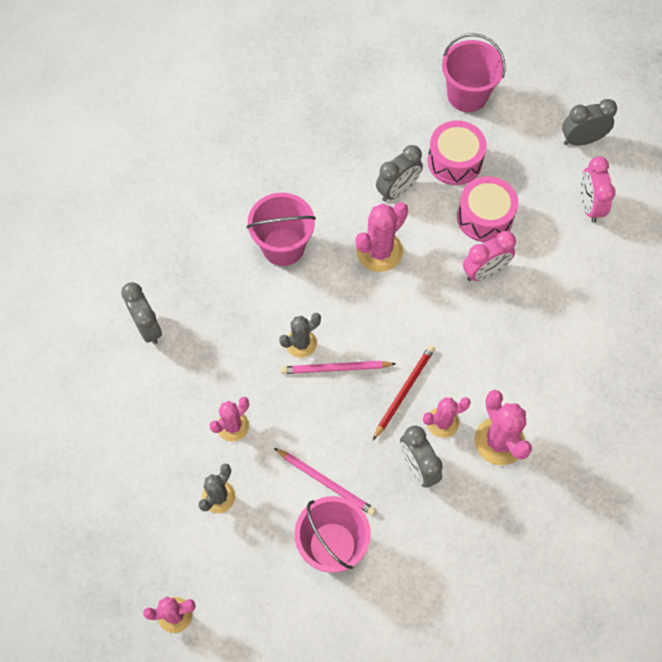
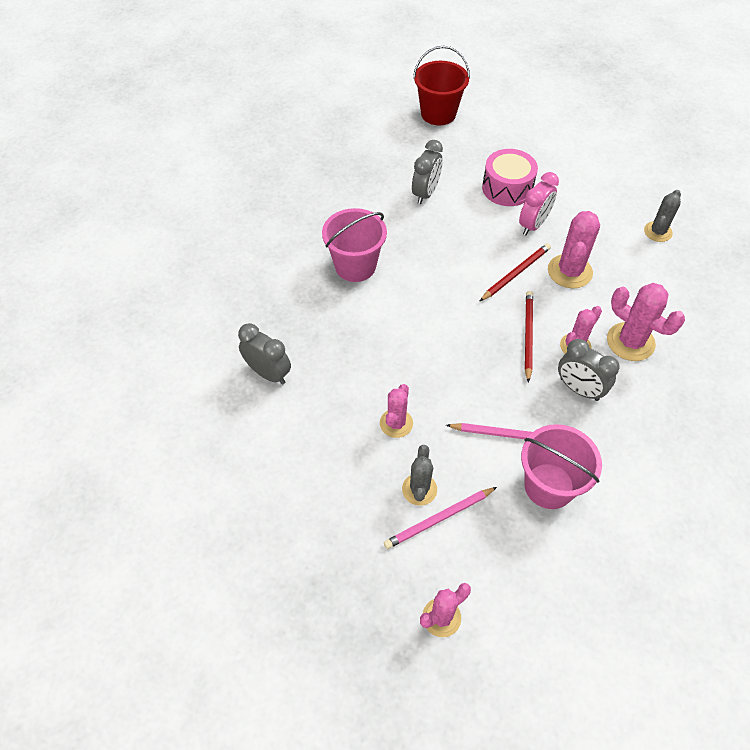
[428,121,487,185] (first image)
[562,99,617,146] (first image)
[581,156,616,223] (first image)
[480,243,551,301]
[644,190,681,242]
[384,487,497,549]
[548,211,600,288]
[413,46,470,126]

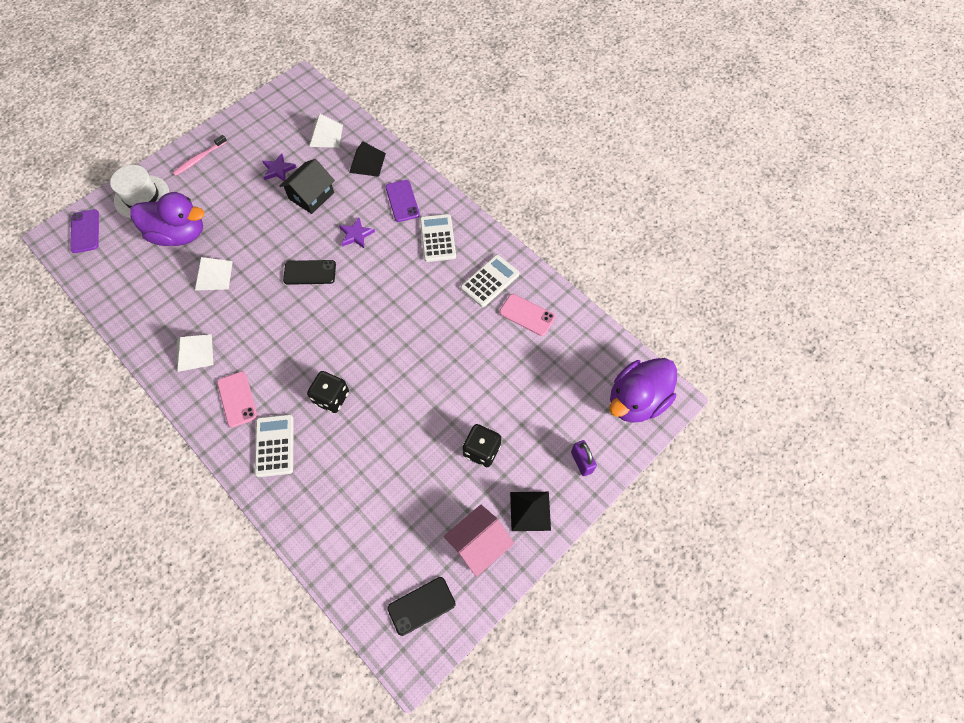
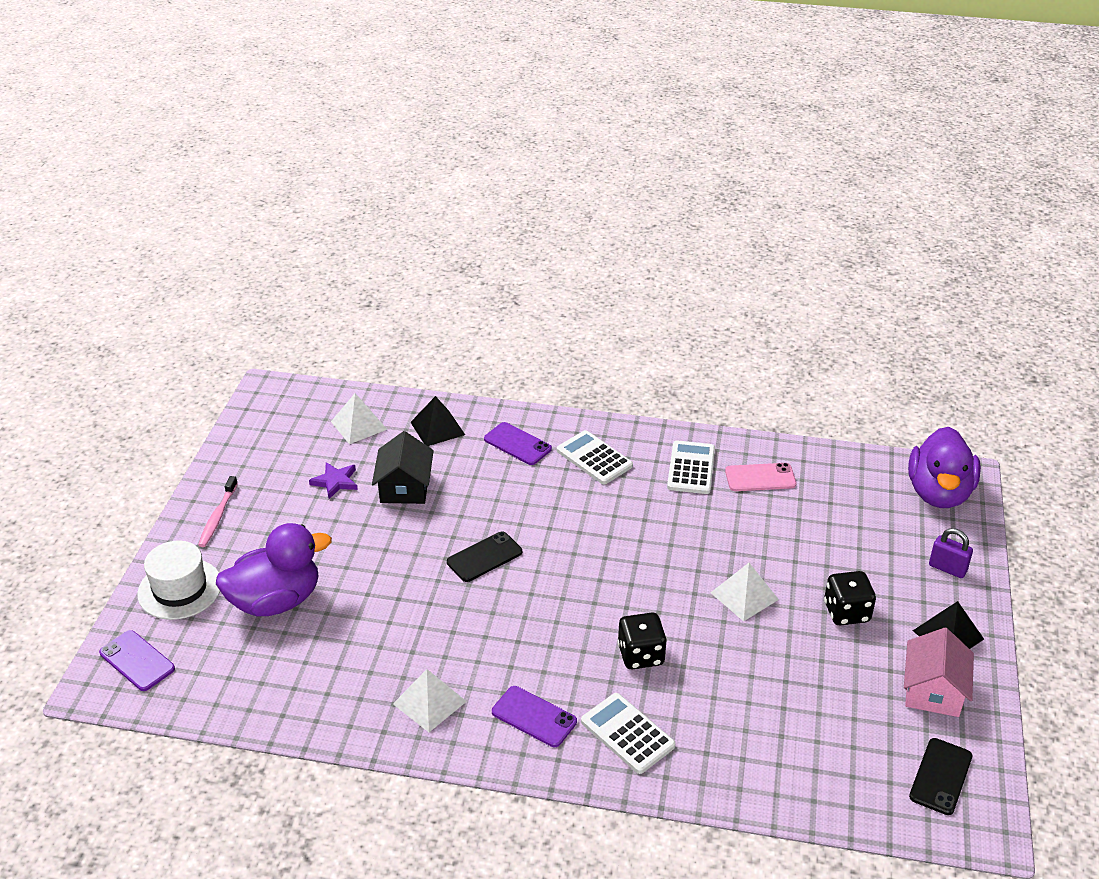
[339,218,375,248] (first image)
[711,563,779,621]
[492,686,577,747]

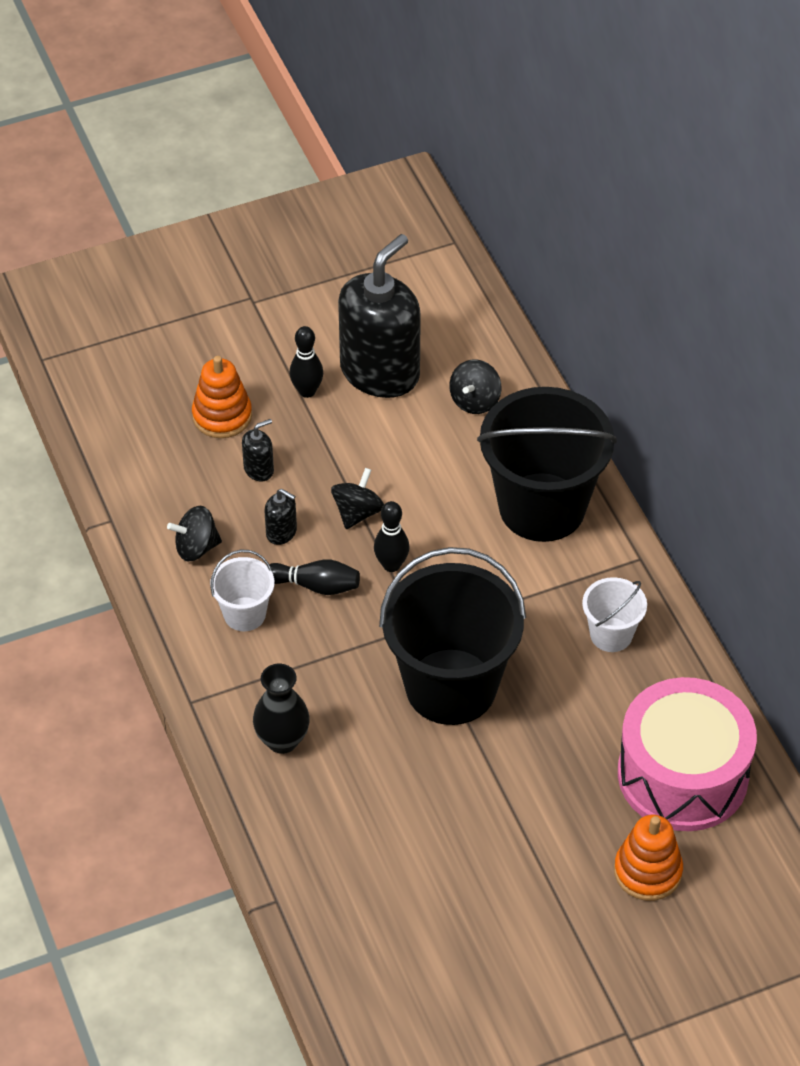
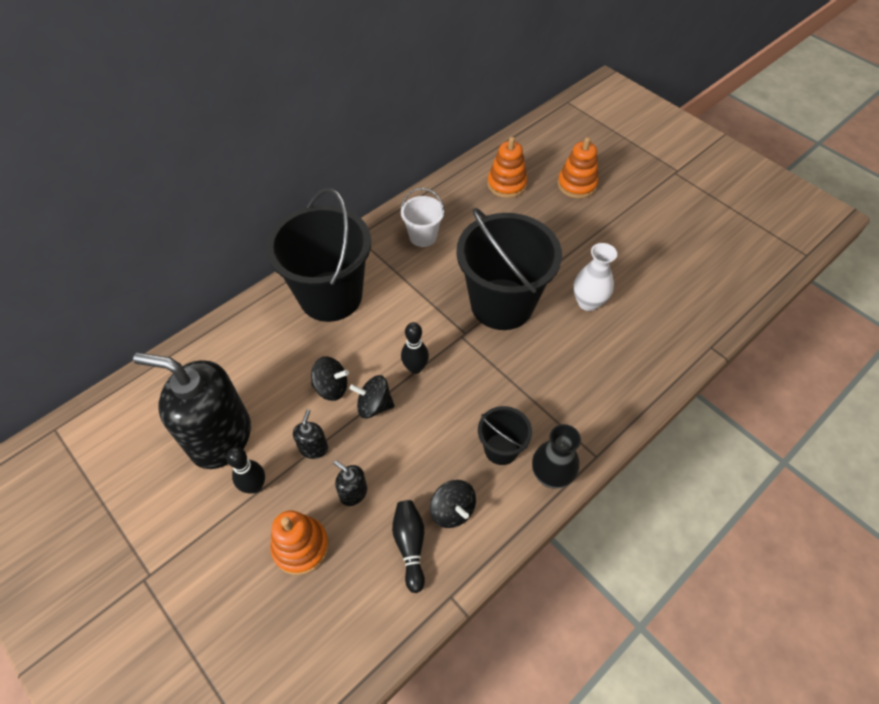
[573,243,617,311]
[532,424,581,489]
[293,409,328,459]
[392,500,425,593]
[311,356,349,401]
[487,137,527,198]
[478,406,532,465]

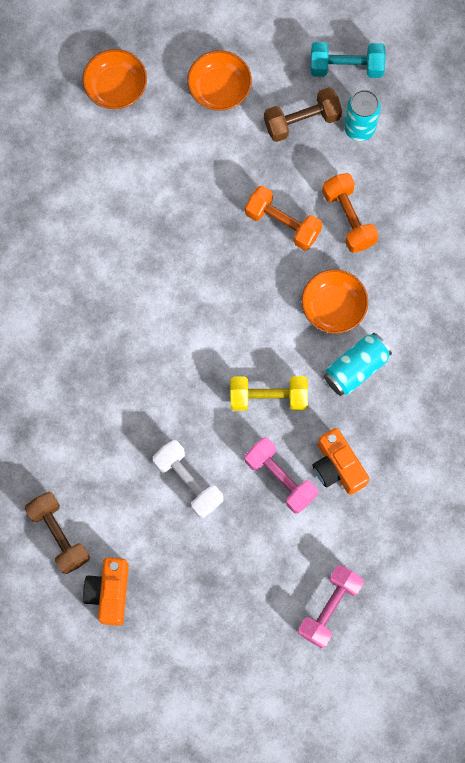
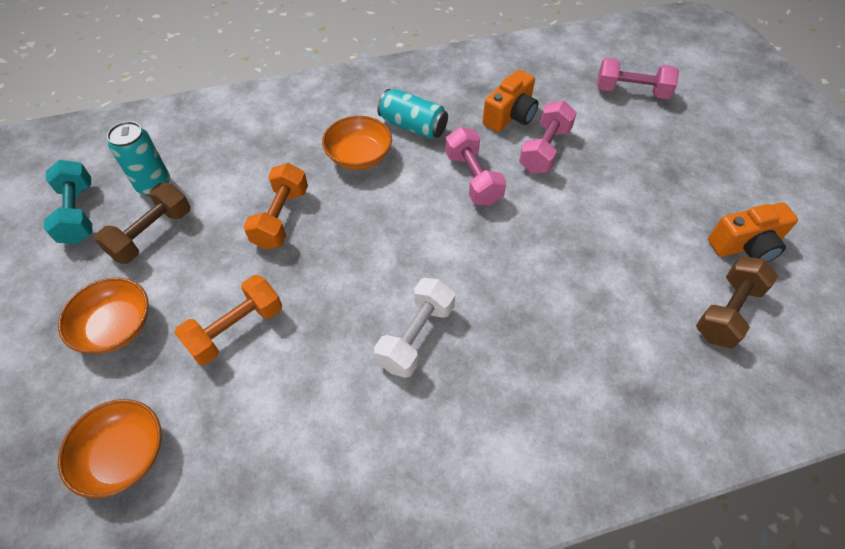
[374,278,455,378]
[174,275,282,365]
[445,127,506,206]
[94,183,190,264]

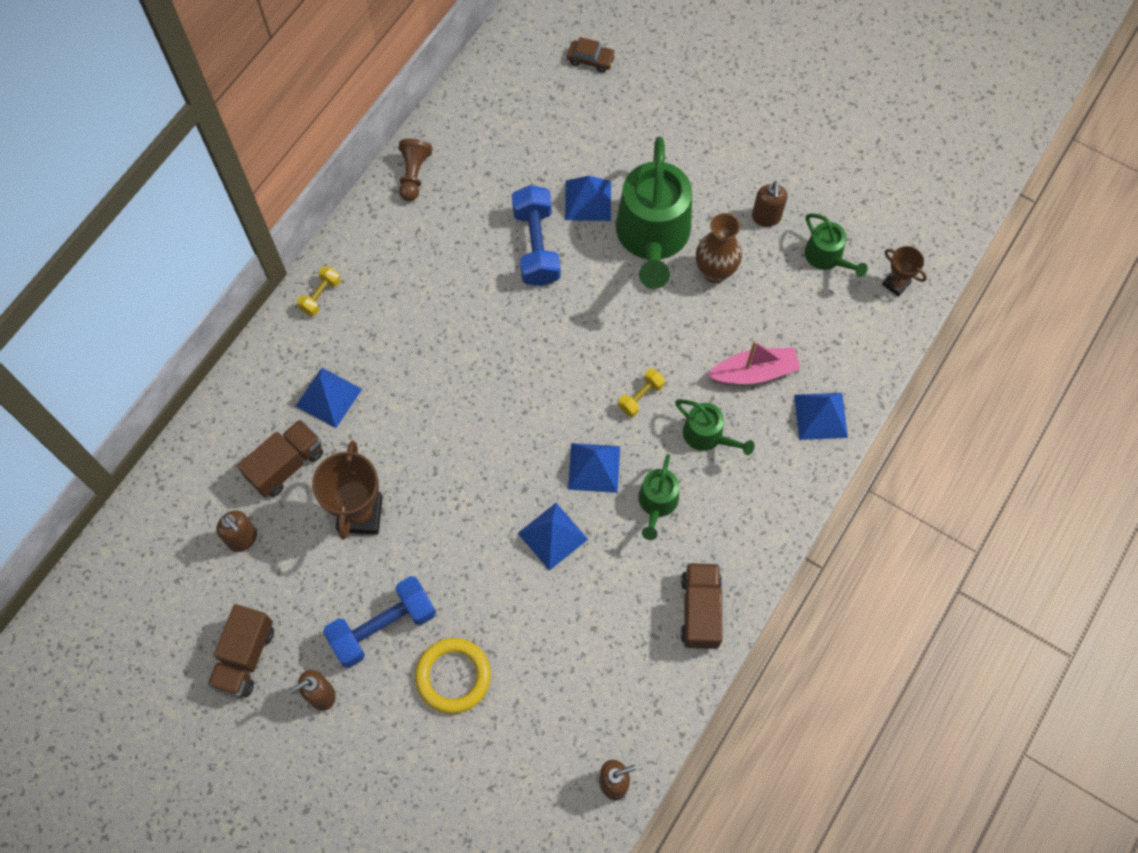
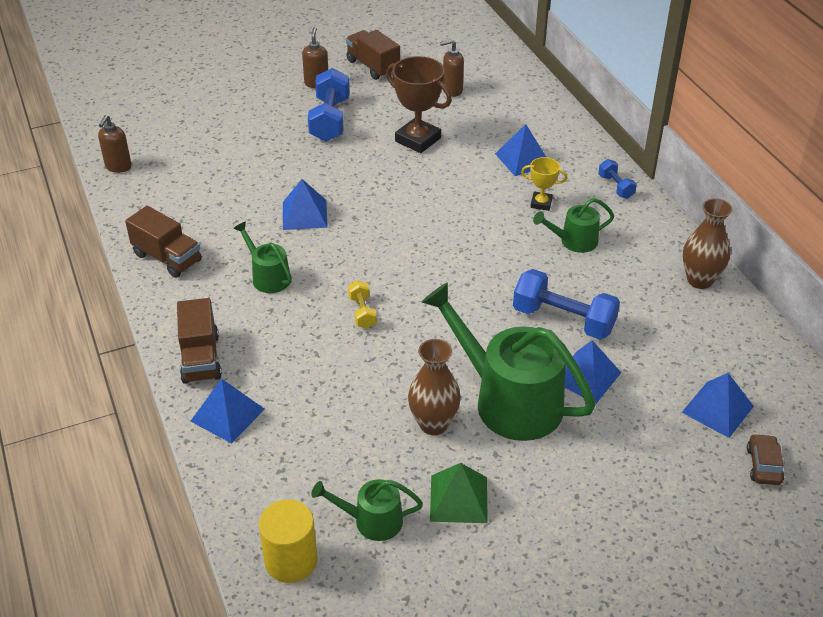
[415,638,491,714] (first image)
[707,341,801,384] (first image)
[521,157,568,211]
[177,298,222,384]
[682,373,754,438]
[533,198,614,253]
[683,198,733,289]
[430,463,488,523]
[259,500,318,583]
[598,159,637,199]
[747,434,784,485]

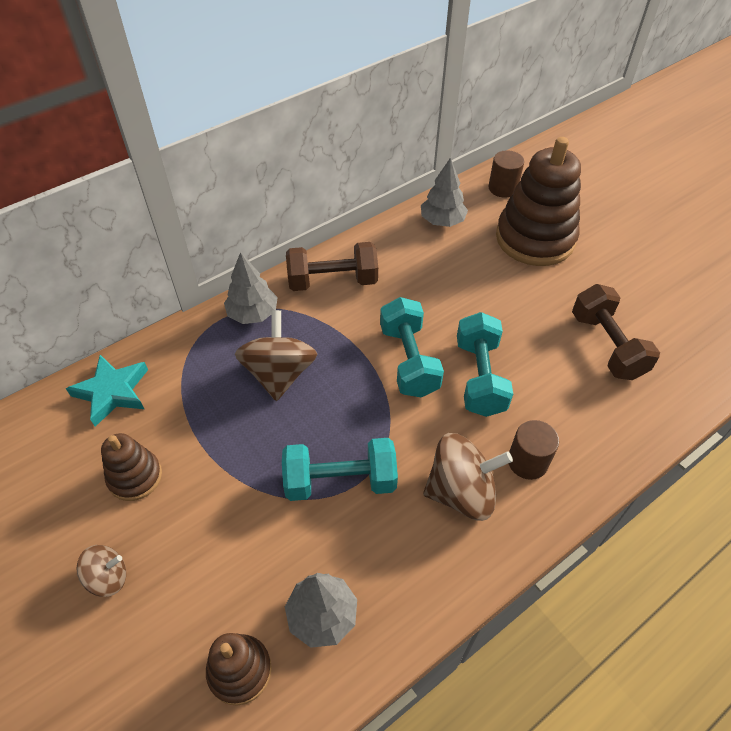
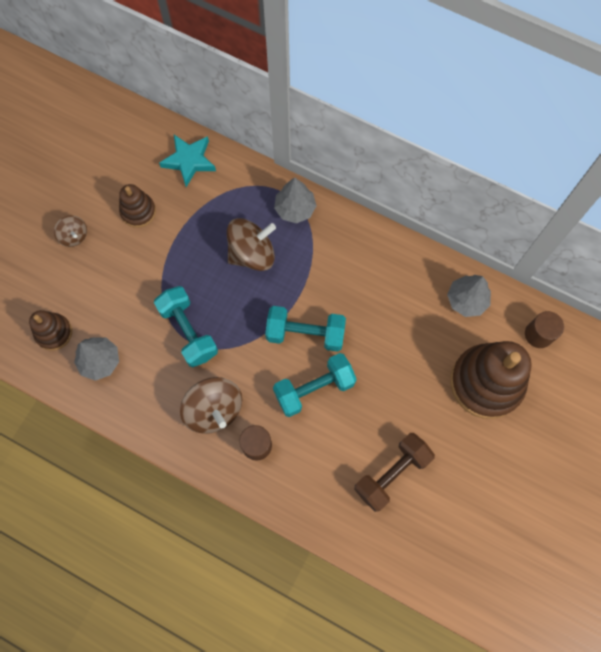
[286,242,378,291] (first image)
[265,306,346,352]

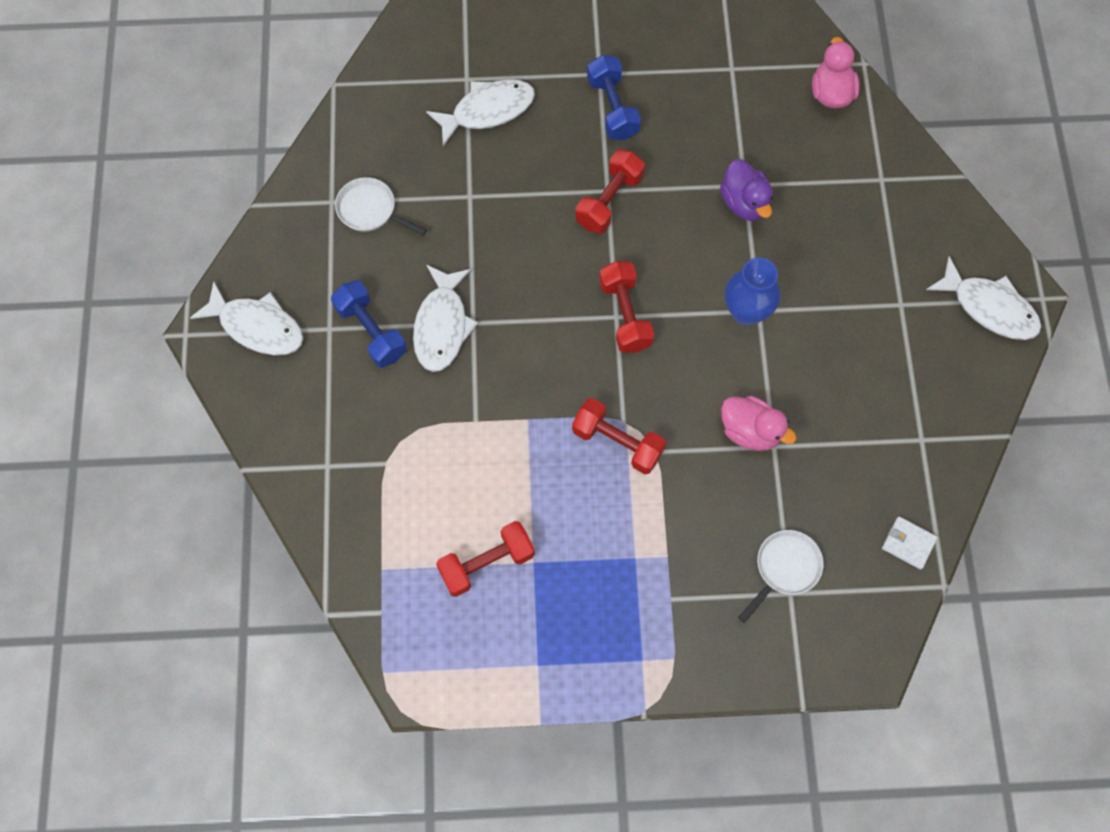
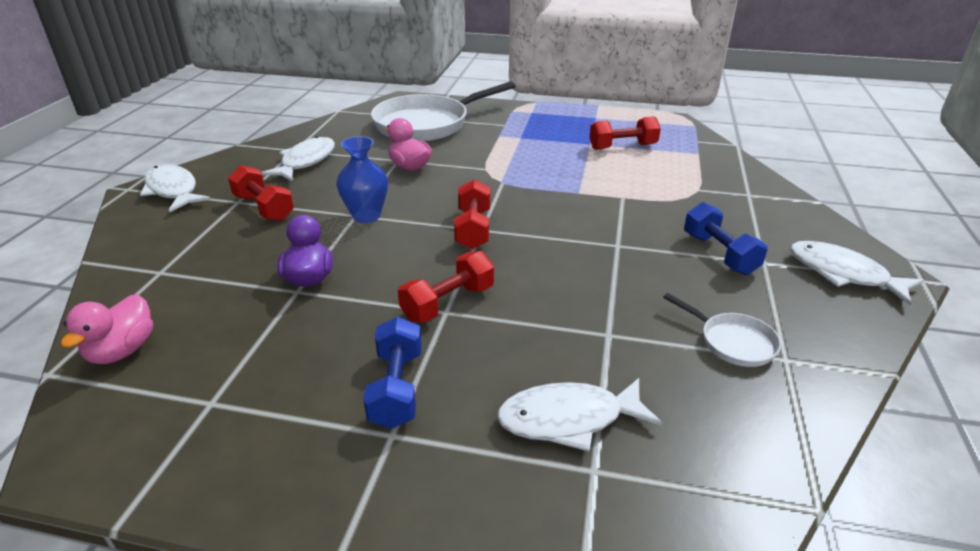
[882,516,938,570] (first image)
[262,136,335,181]
[228,165,294,221]
[371,81,515,142]

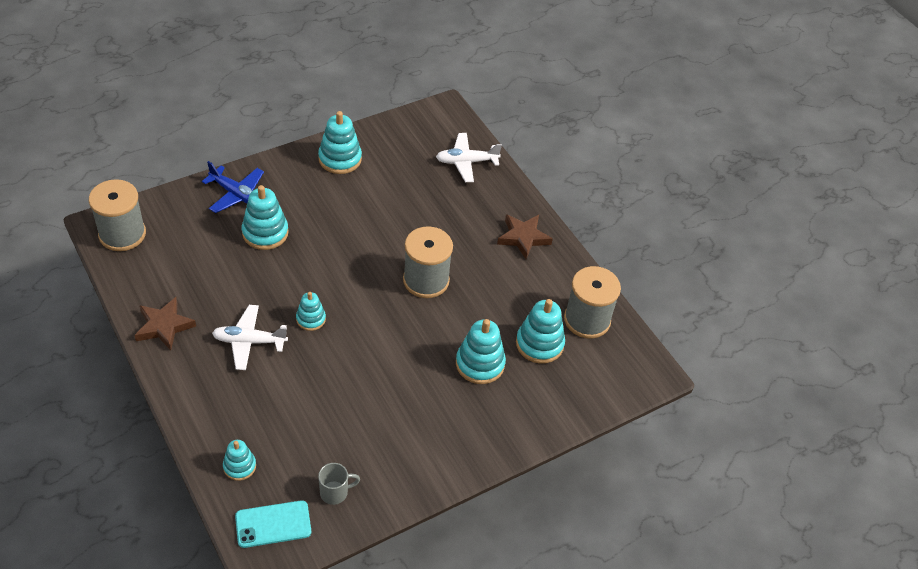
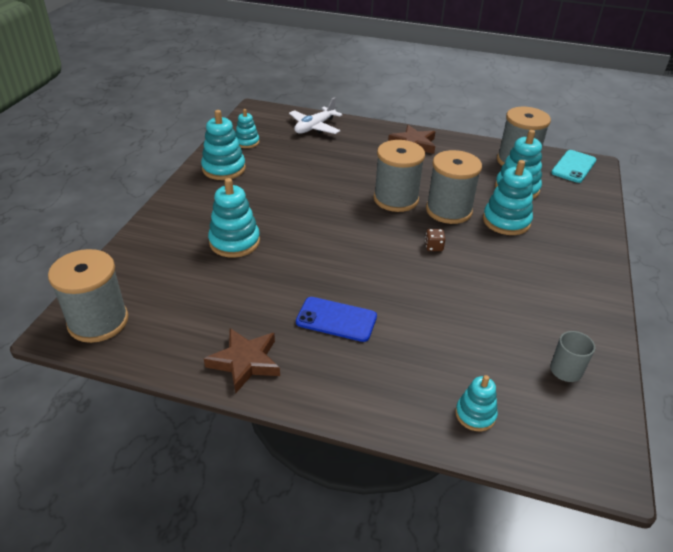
[202,161,264,213] (first image)
[425,229,446,251]
[426,150,482,224]
[551,150,596,183]
[235,109,260,148]
[296,297,377,342]

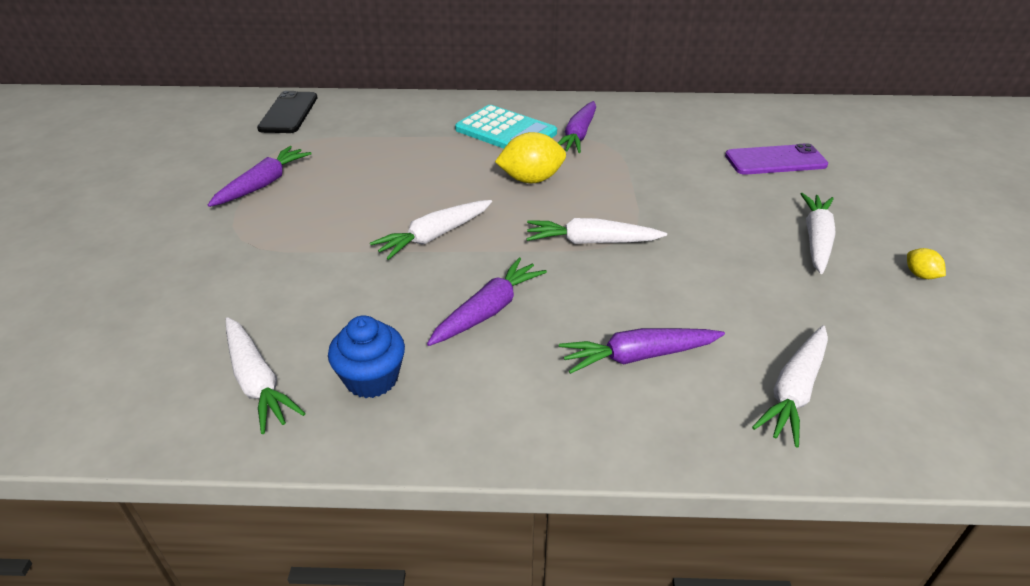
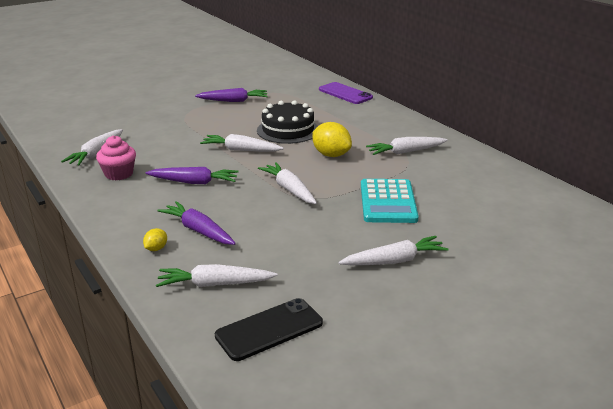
[257,100,318,144]
[215,298,323,361]
[361,179,419,223]
[319,82,373,104]
[143,228,167,251]
[96,135,136,180]
[366,137,448,155]

